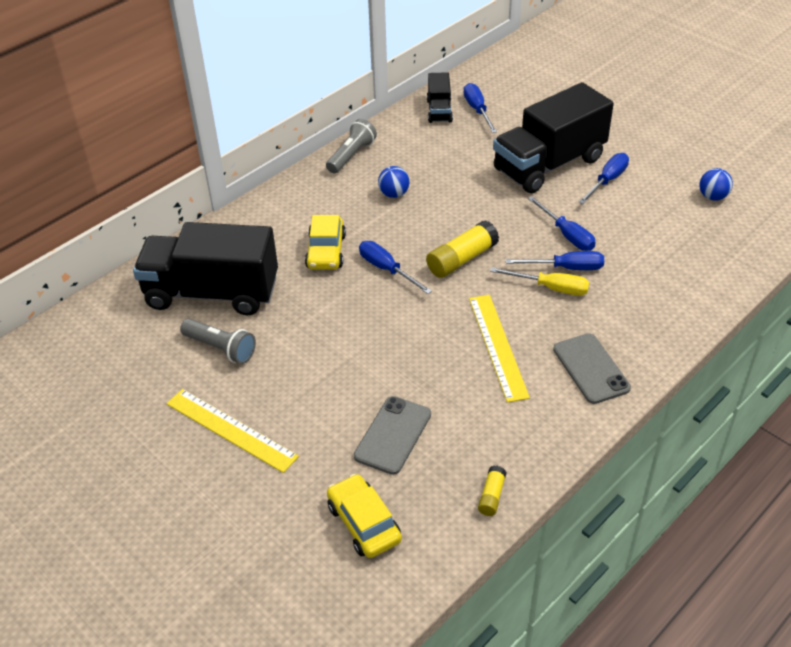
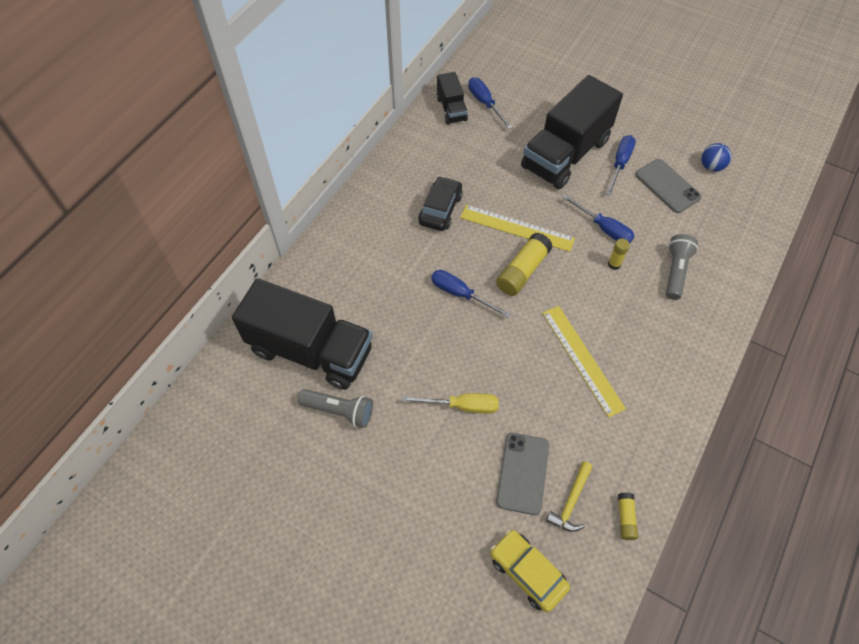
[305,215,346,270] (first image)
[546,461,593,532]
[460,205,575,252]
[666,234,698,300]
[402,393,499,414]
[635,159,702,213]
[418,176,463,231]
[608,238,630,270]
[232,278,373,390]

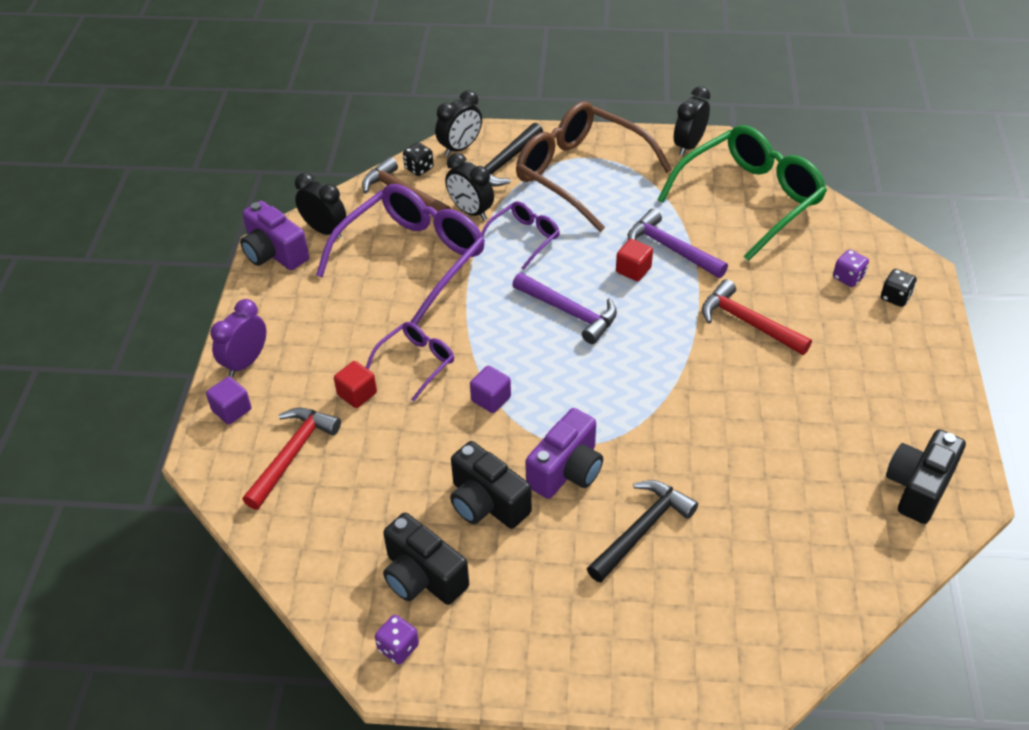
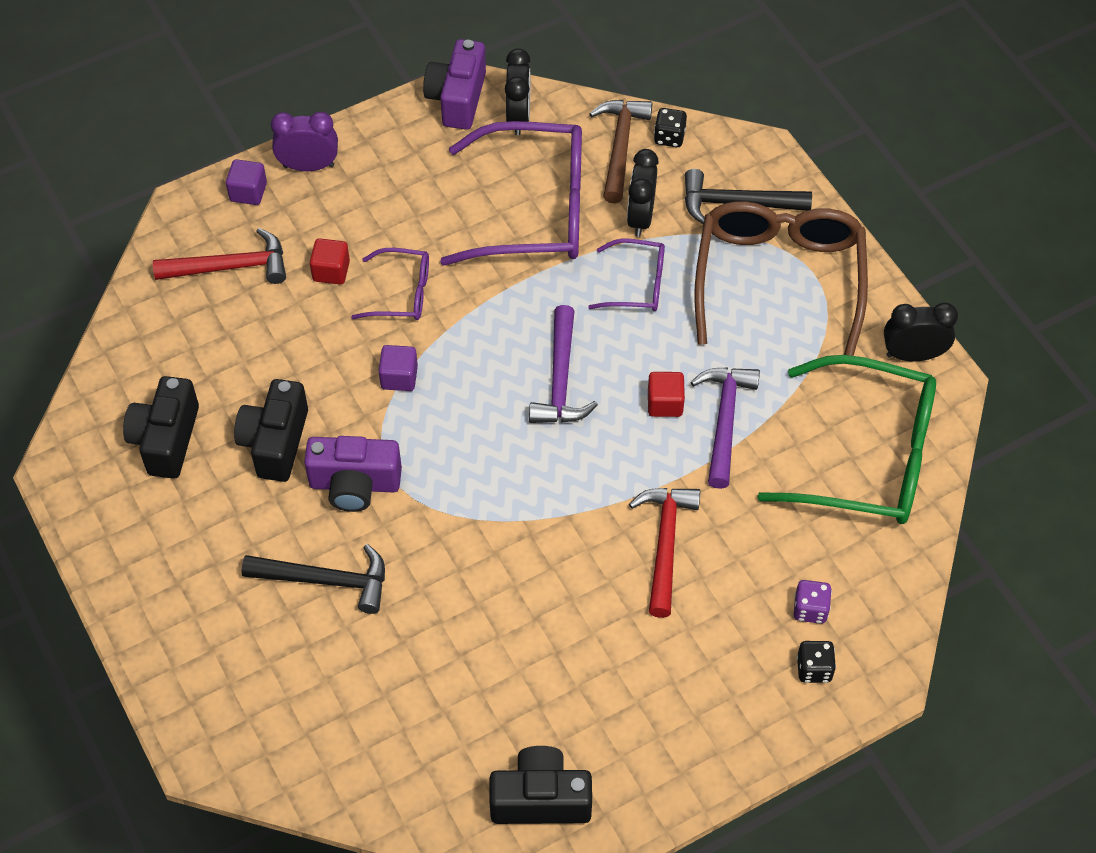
[375,615,419,665] (first image)
[435,90,482,156] (first image)

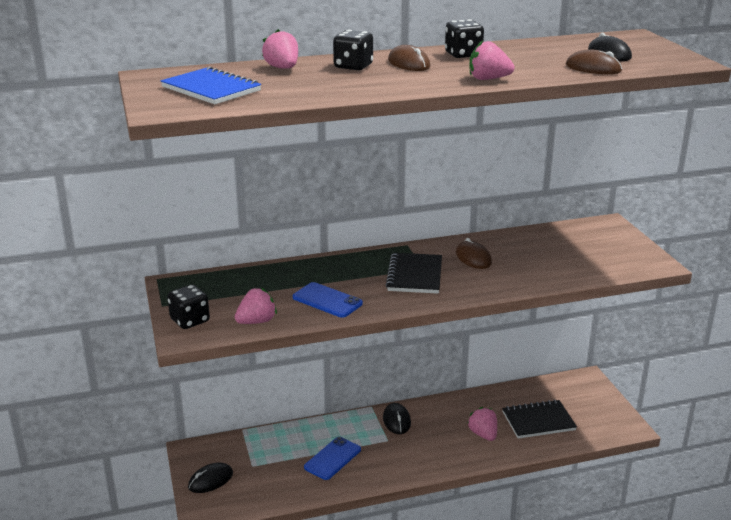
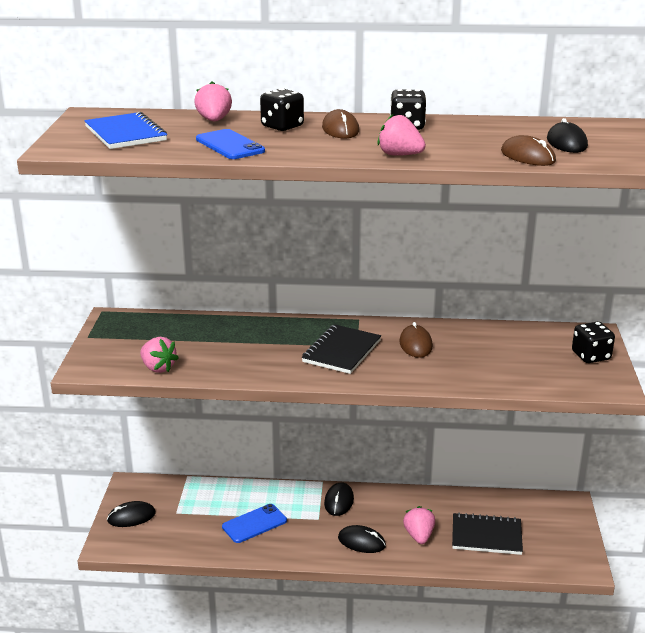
[338,525,386,553]
[572,322,615,363]
[196,129,265,159]
[140,337,179,373]

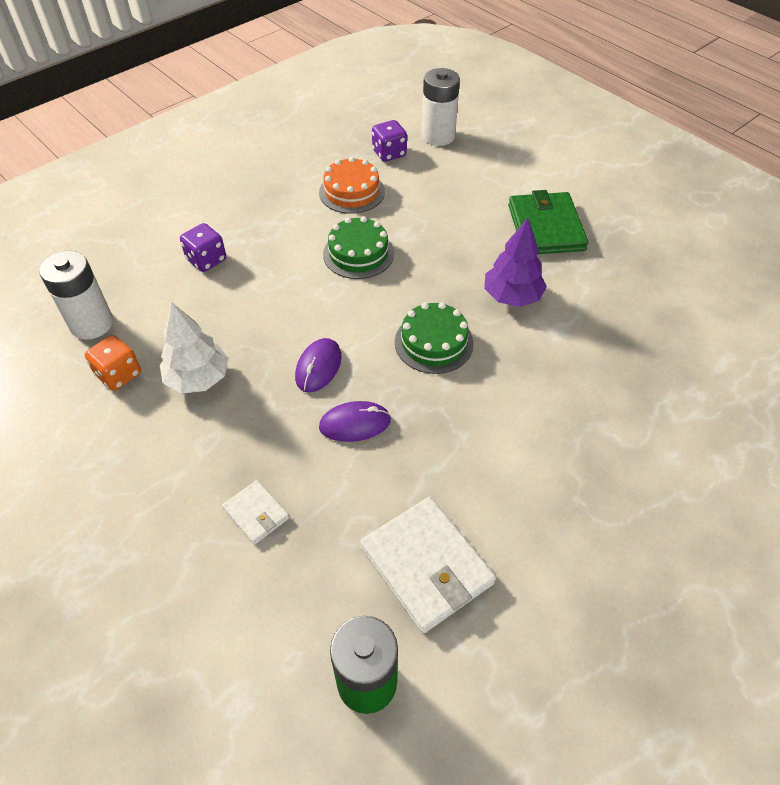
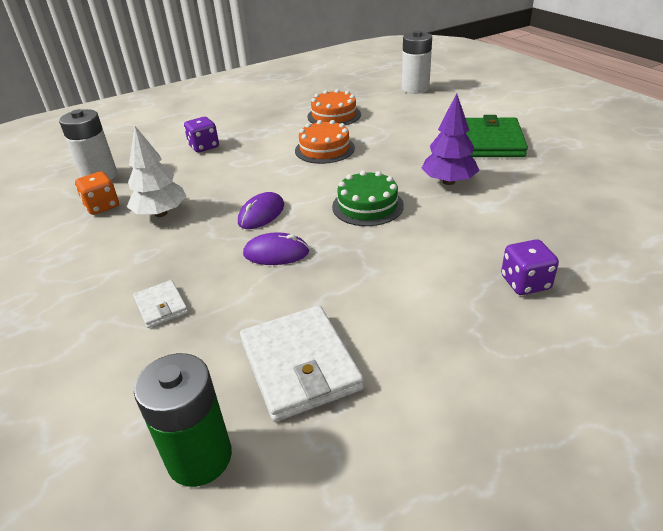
[501,239,559,295]
[295,120,355,164]

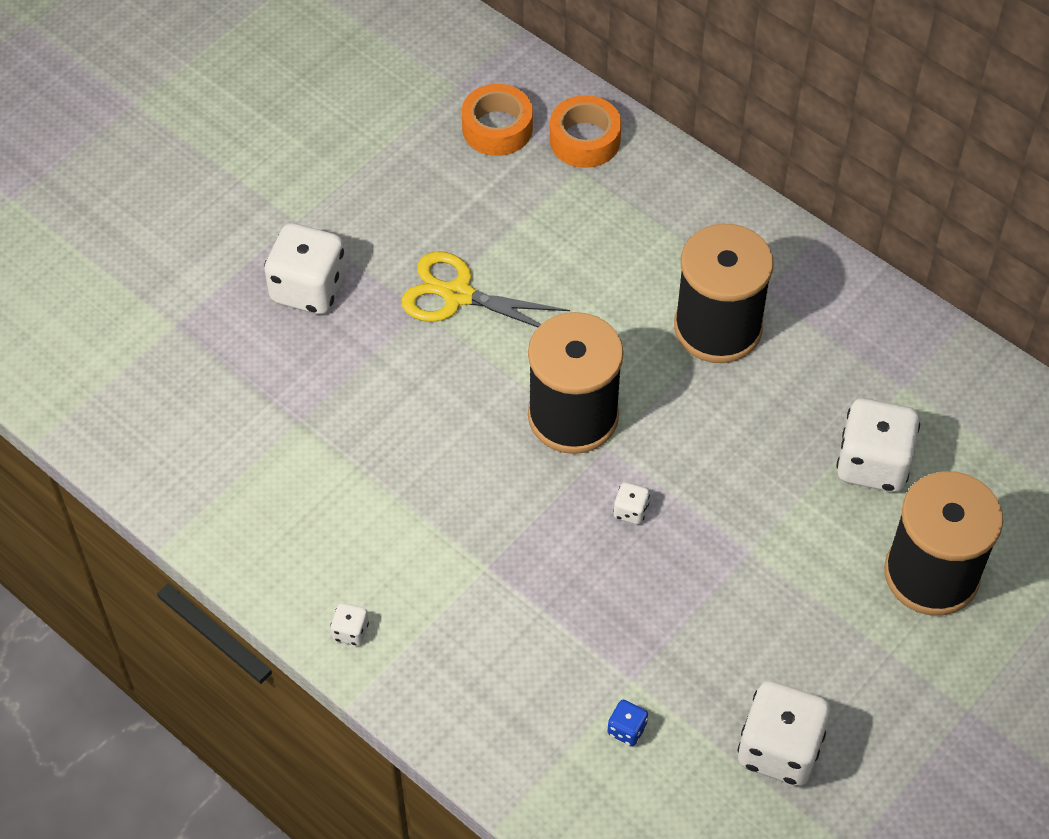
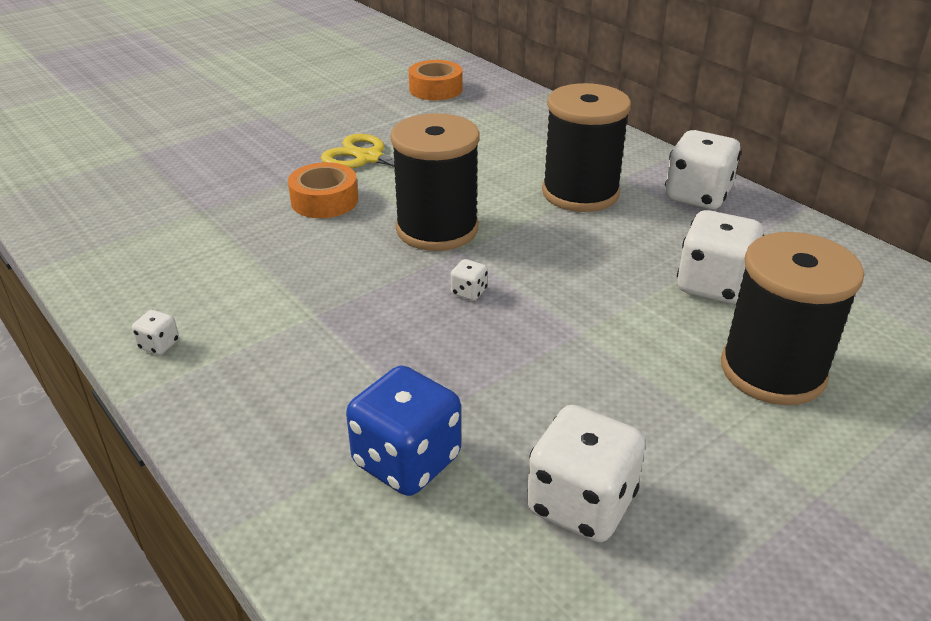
[665,130,741,209]
[288,162,358,218]
[346,366,461,496]

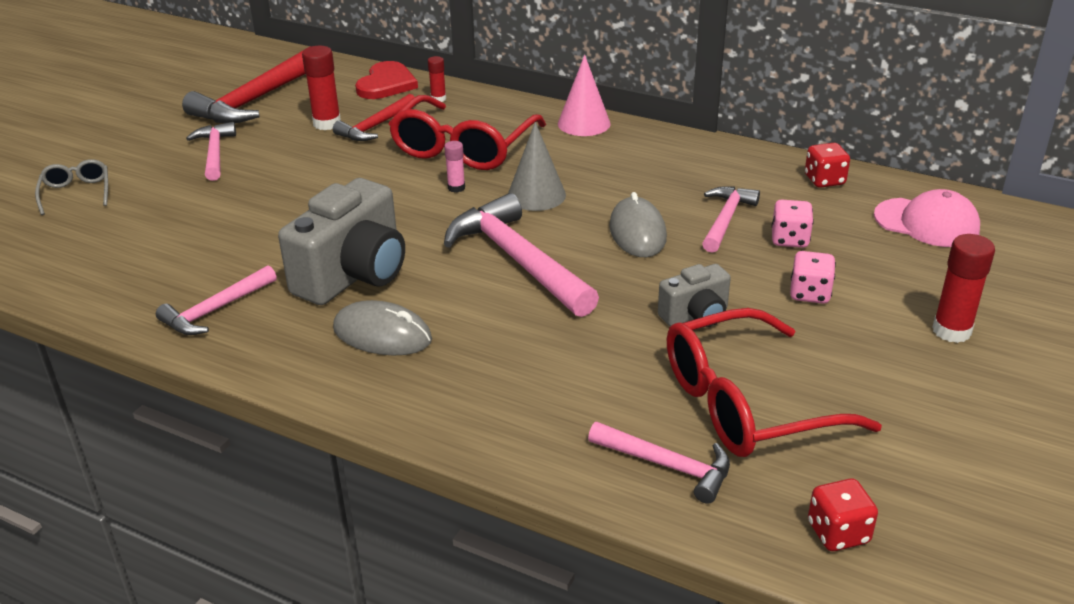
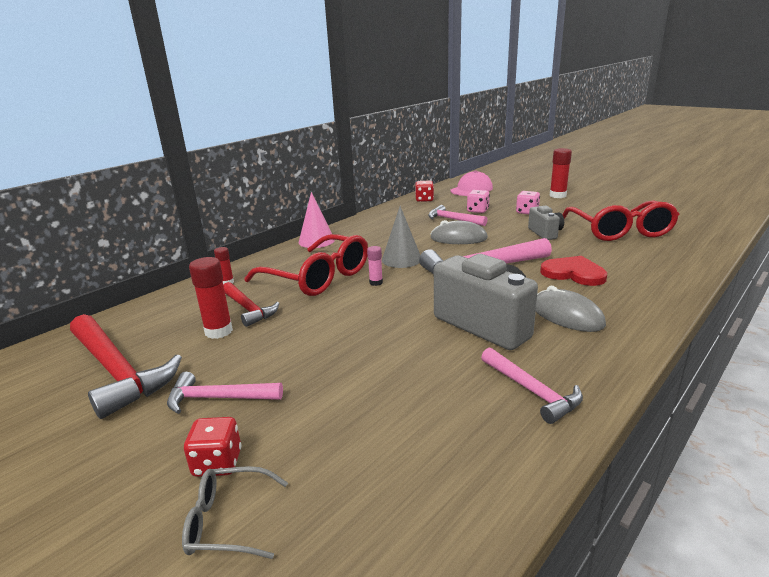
[588,422,730,504] (first image)
[540,256,607,286]
[184,417,242,477]
[536,286,606,332]

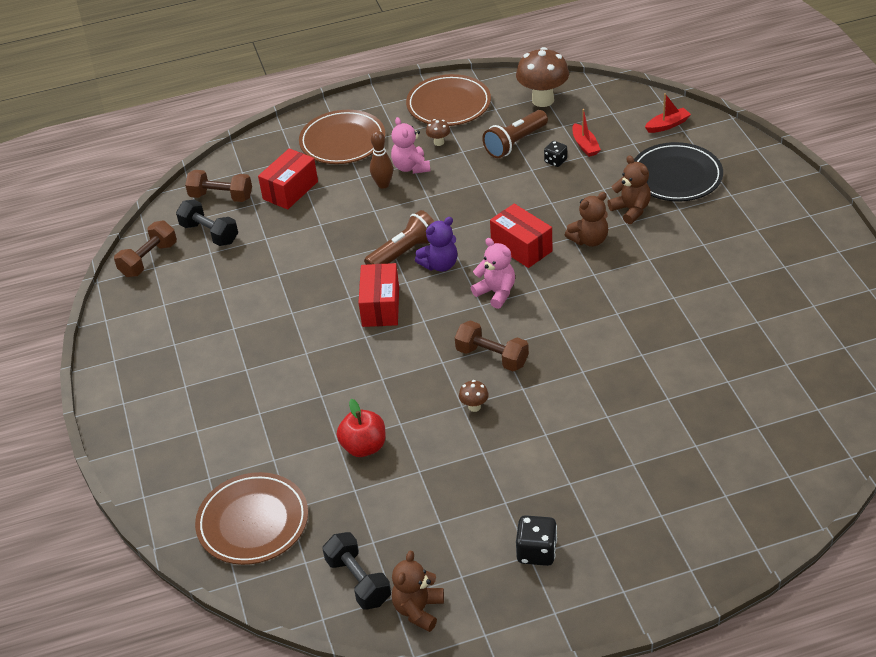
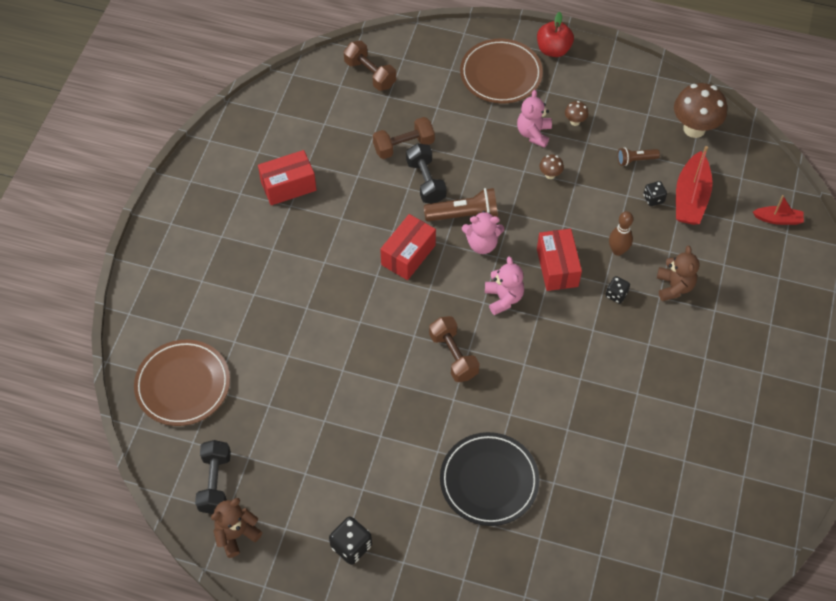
[406,74,491,126] (first image)
[373,117,435,159]
[406,144,447,203]
[258,150,316,205]
[537,12,574,57]
[609,211,633,256]
[539,155,564,179]
[440,432,540,526]
[606,276,630,304]
[462,211,504,254]
[617,147,660,166]
[676,146,712,225]

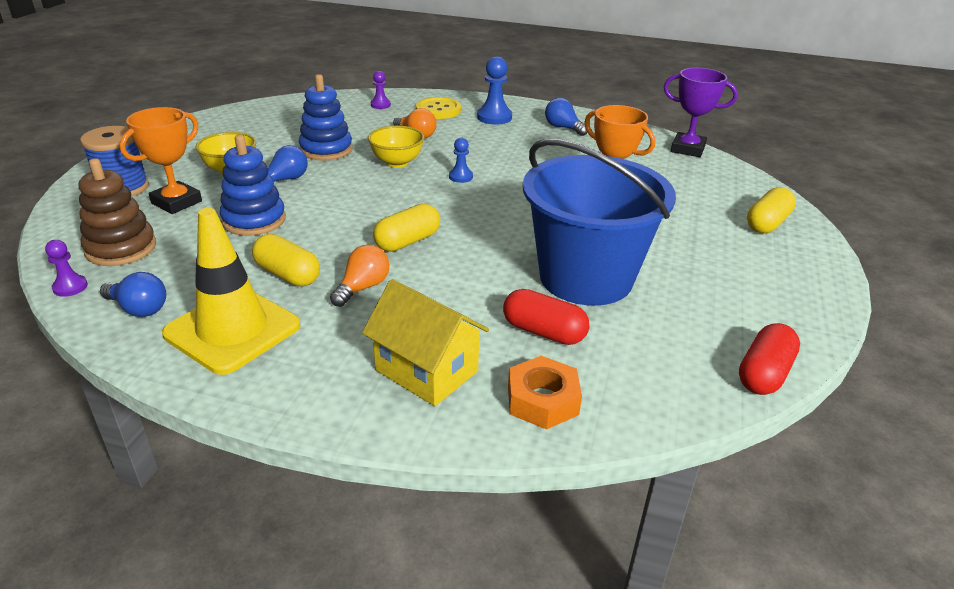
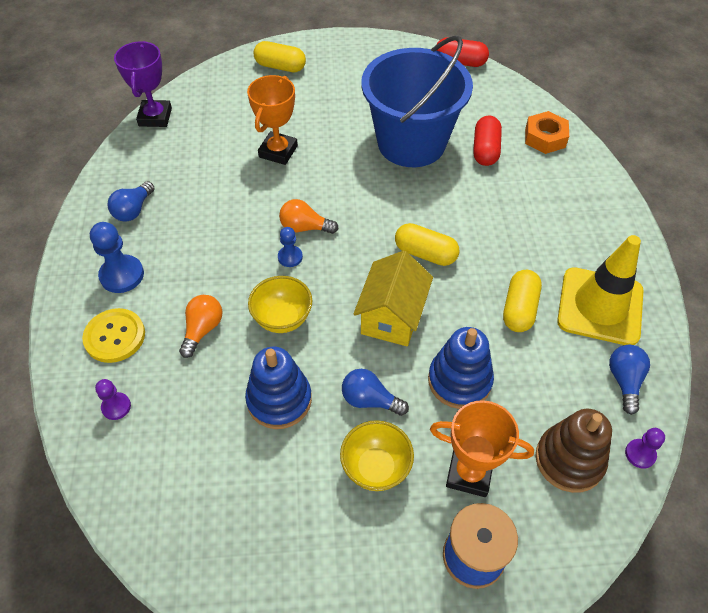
[279,199,338,234]
[353,251,433,347]

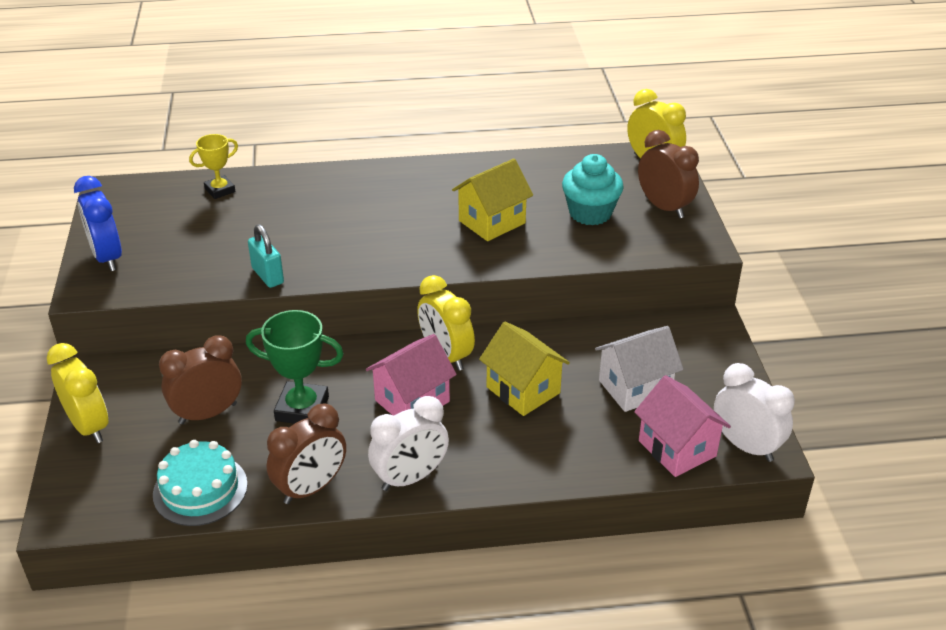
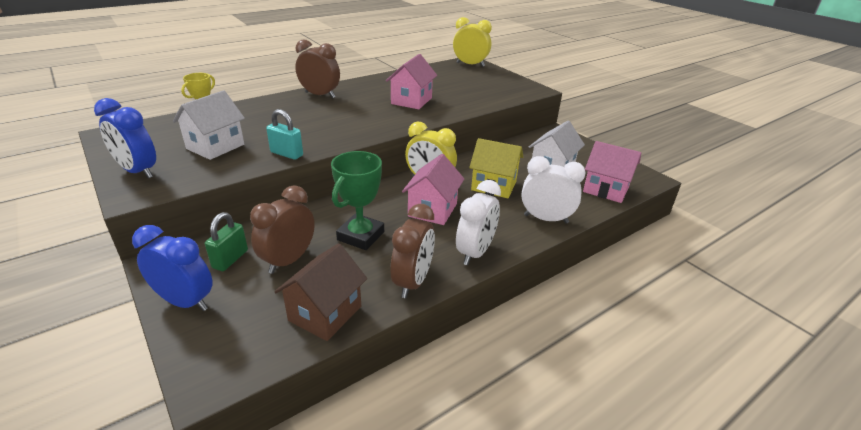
[562,154,624,226] (first image)
[173,90,245,160]
[205,212,248,271]
[295,39,340,98]
[522,156,586,223]
[274,243,367,341]
[132,225,213,311]
[386,54,437,109]
[331,151,384,250]

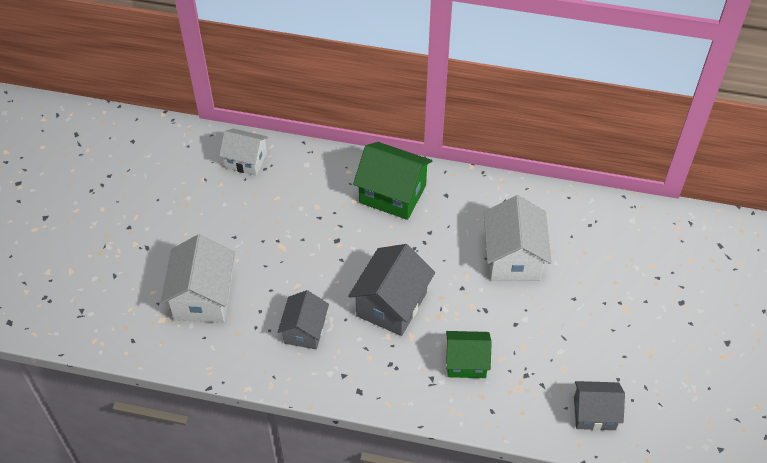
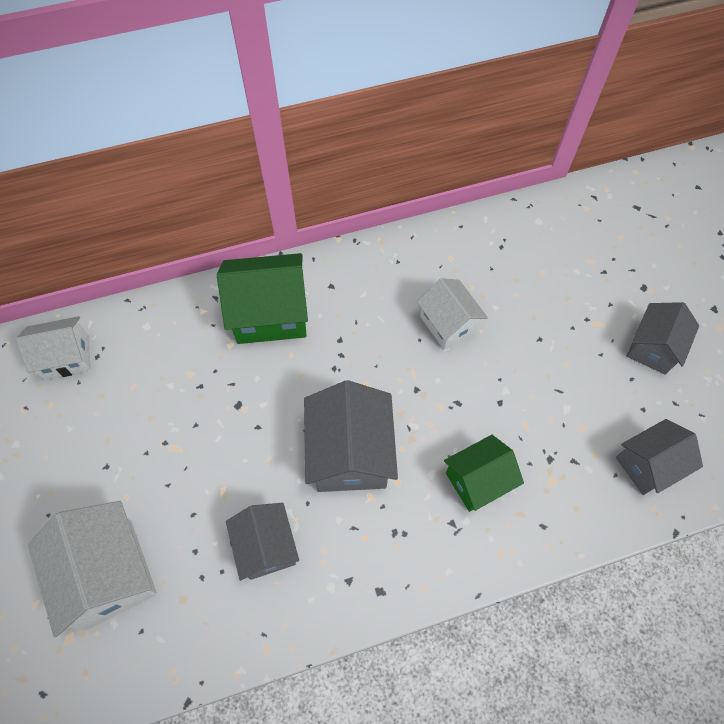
[627,302,699,375]
[417,278,488,350]

